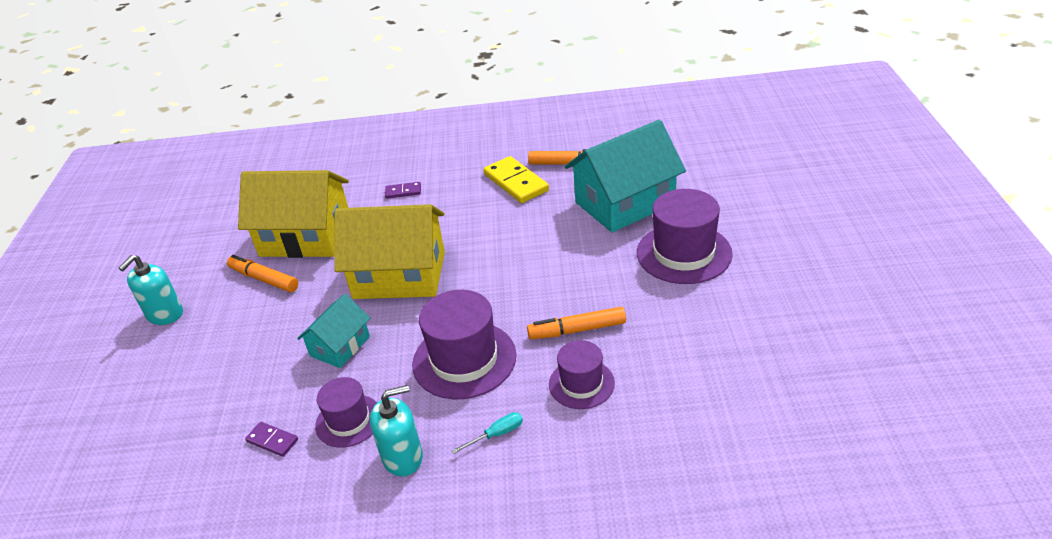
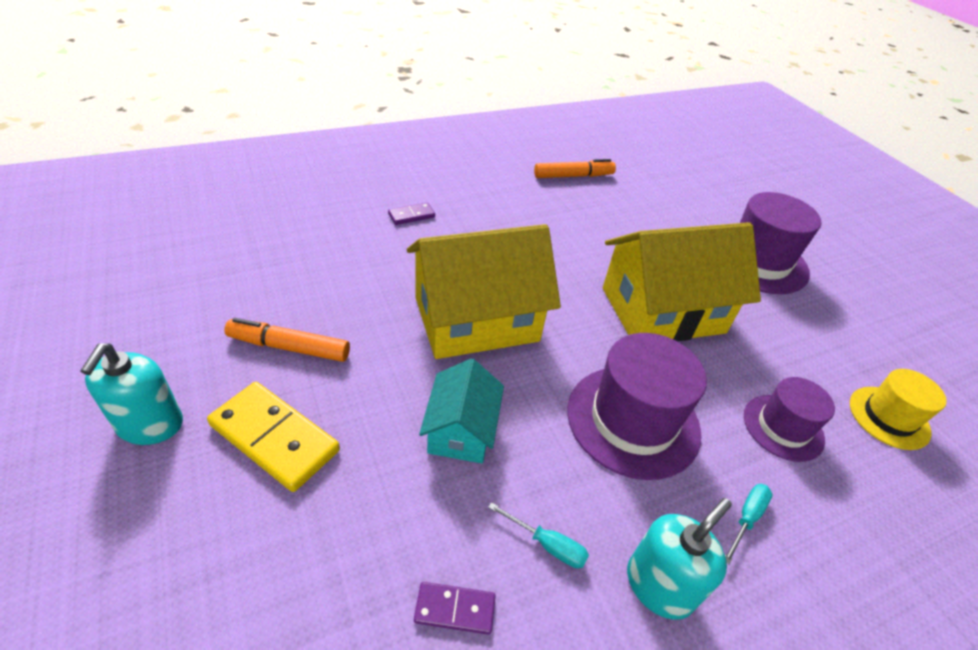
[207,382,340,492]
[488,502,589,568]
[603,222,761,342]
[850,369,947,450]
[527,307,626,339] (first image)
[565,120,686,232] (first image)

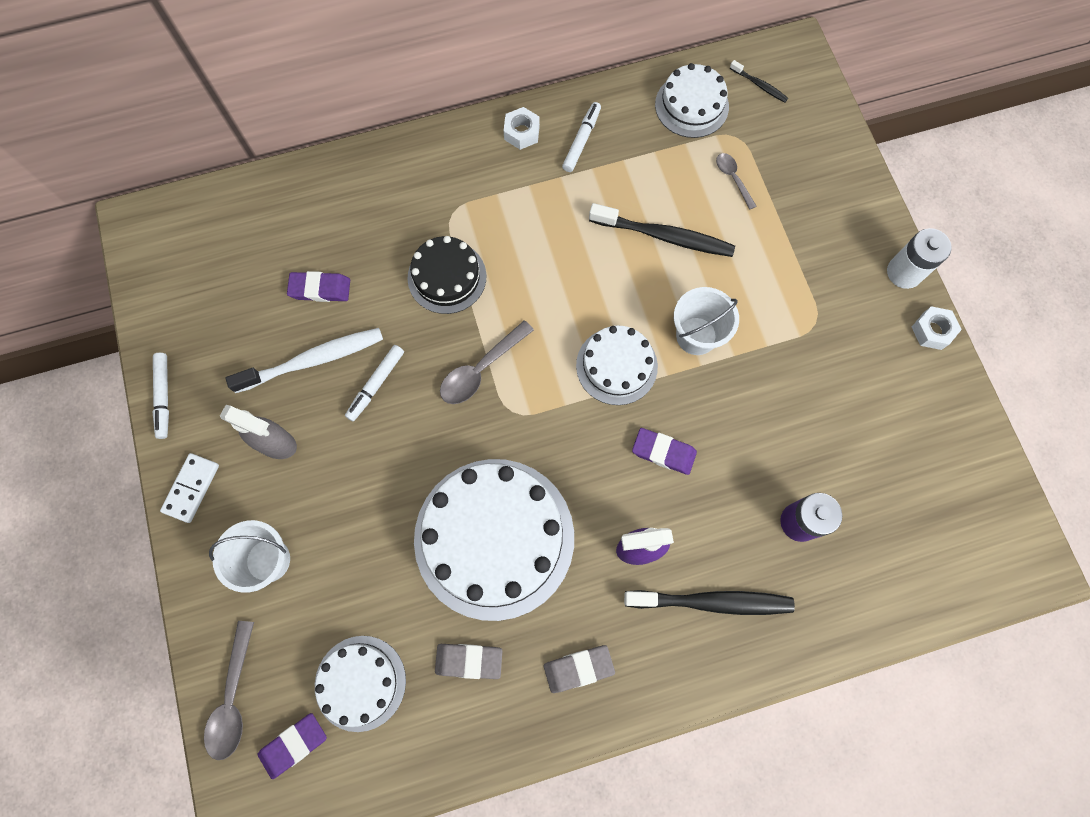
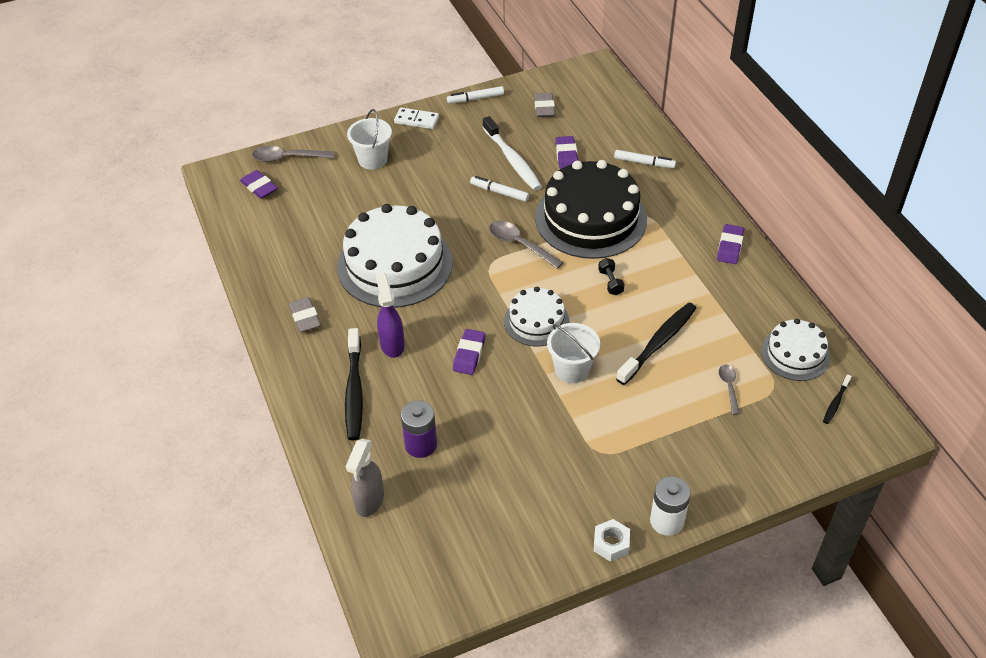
[346,439,384,517]
[534,93,555,117]
[535,160,647,259]
[598,258,625,295]
[614,150,676,168]
[616,303,697,385]
[717,224,744,264]
[719,364,740,415]
[315,636,406,732] (first image)

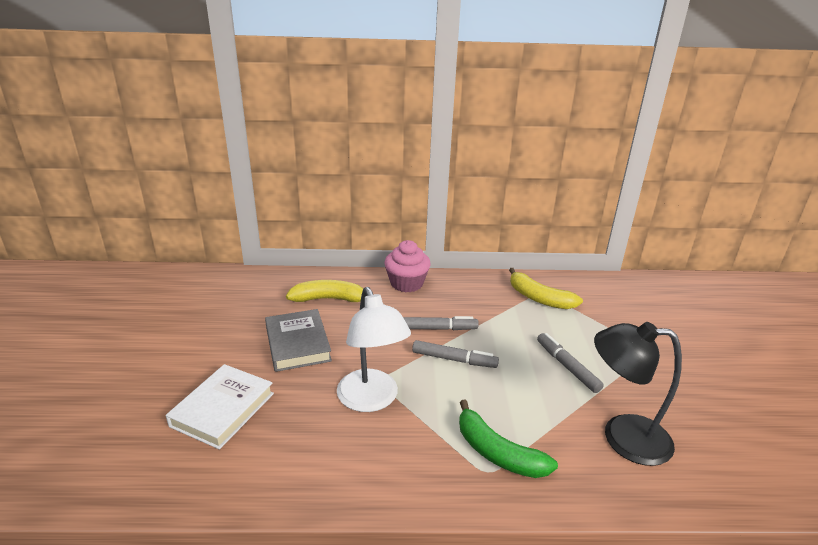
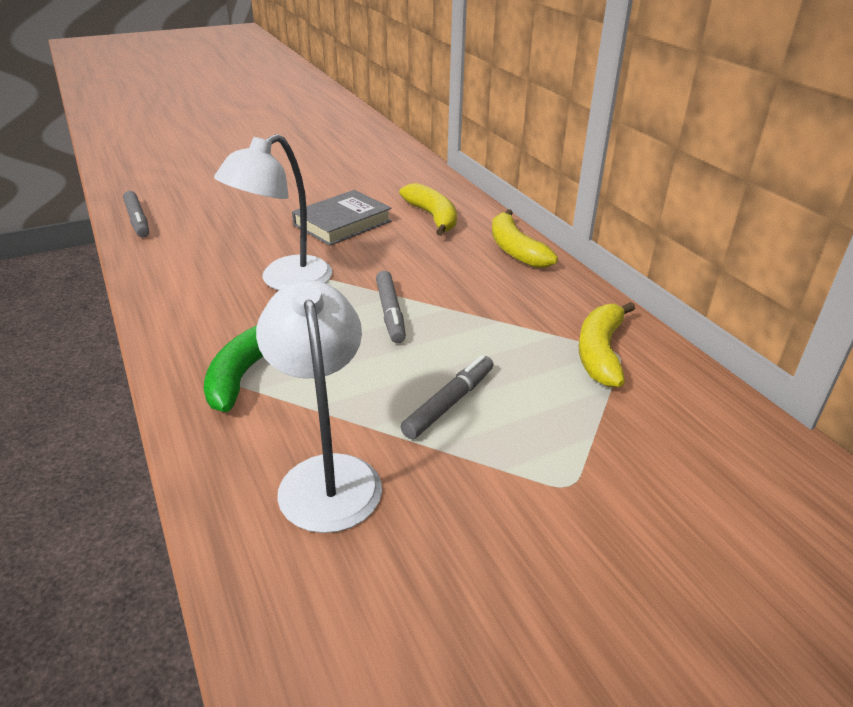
[123,191,149,238]
[256,280,382,533]
[492,209,558,268]
[166,364,274,450] (first image)

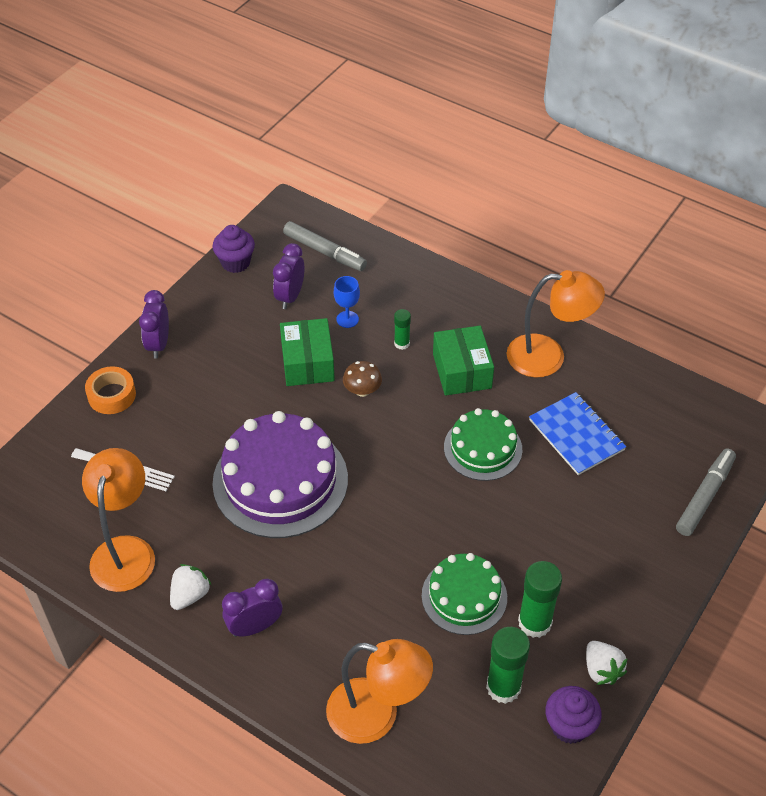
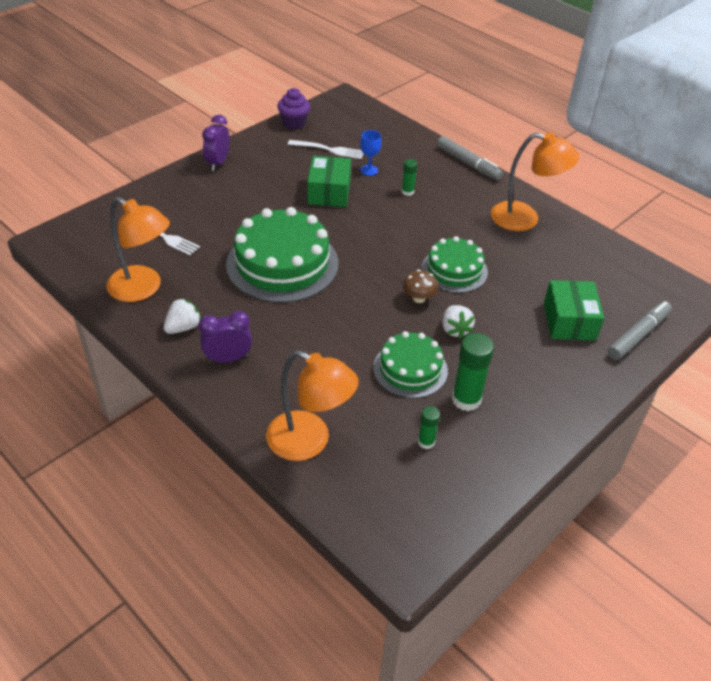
[106,197,170,302]
[226,207,338,303]
[288,140,363,159]
[403,269,438,303]
[418,406,440,449]
[437,136,503,180]
[442,305,475,339]
[544,280,604,341]
[85,366,136,414] (first image)
[529,392,626,475] (first image)
[545,686,602,744] (first image)

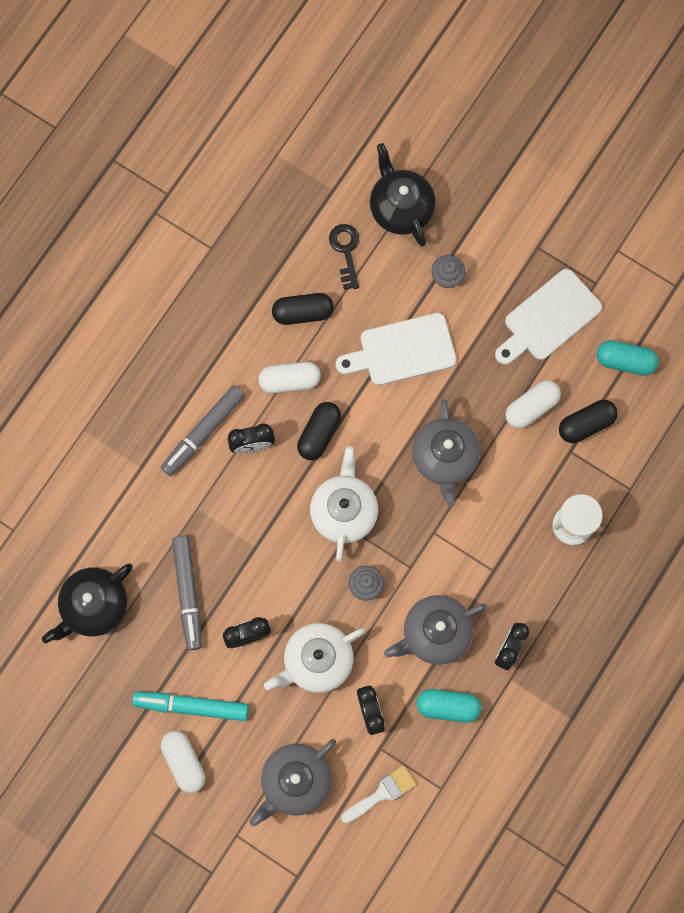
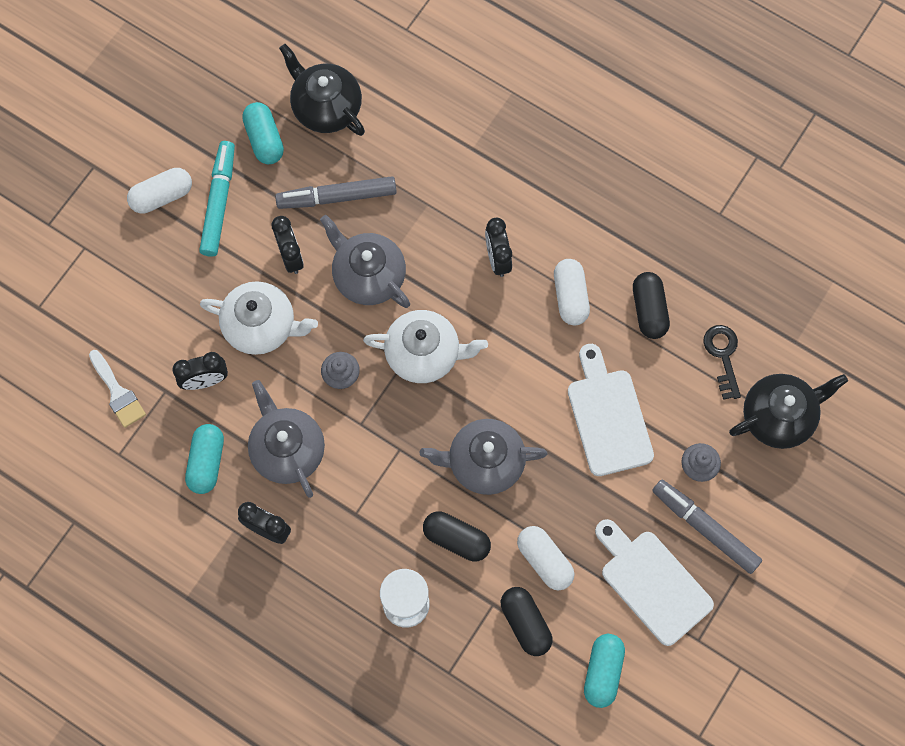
[200,281,318,355]
[242,102,284,164]
[320,215,410,308]
[423,511,491,561]
[652,480,762,574]
[703,325,741,400]

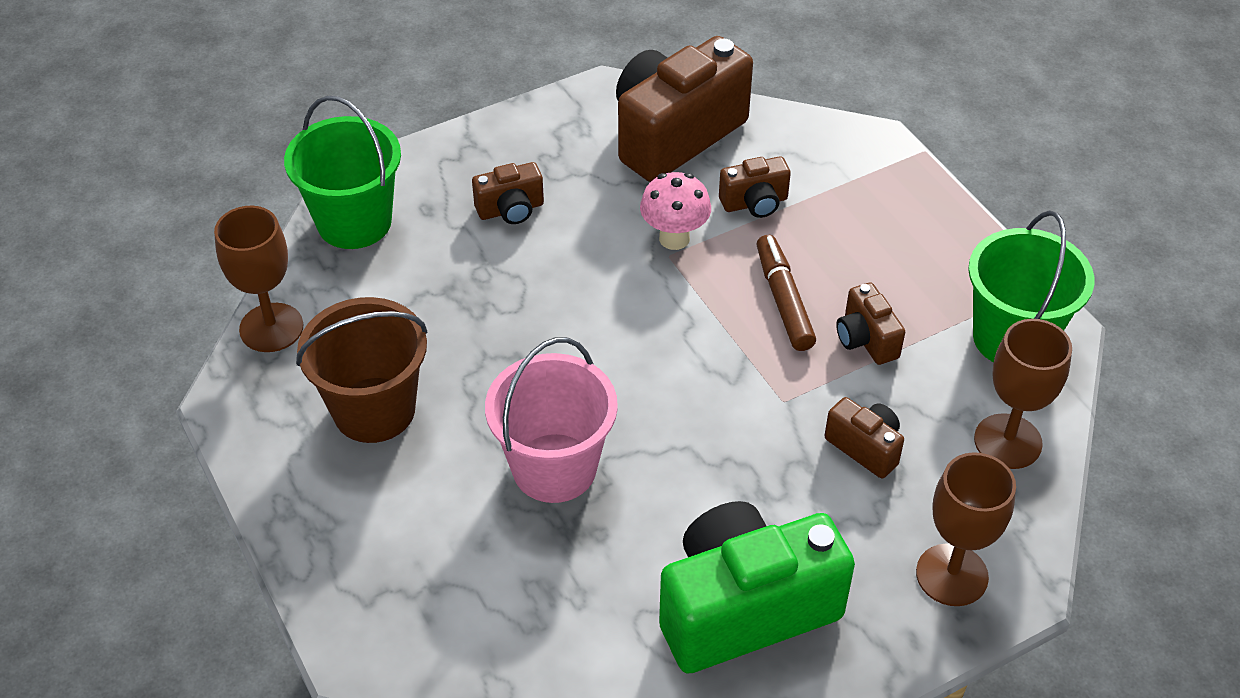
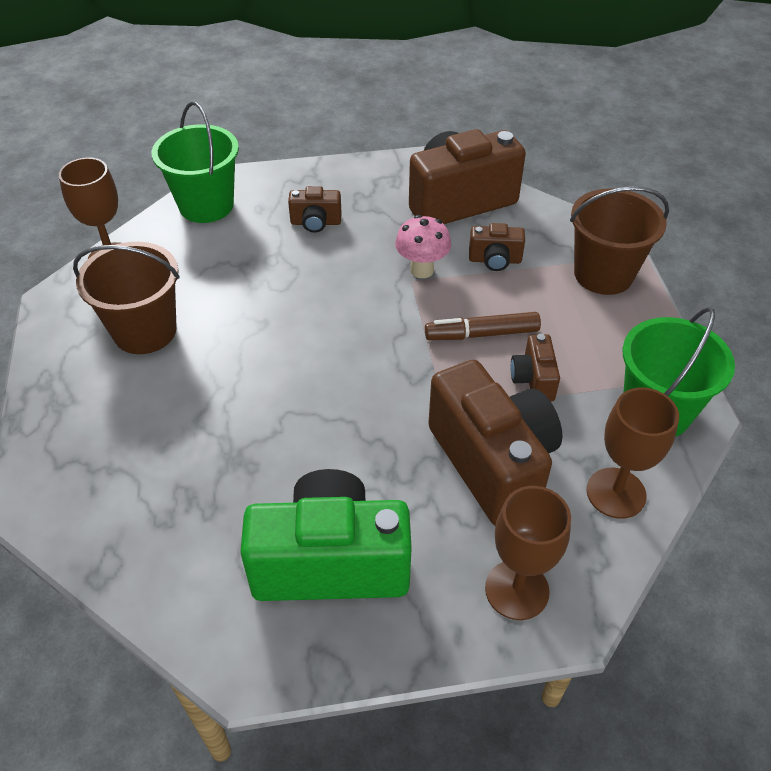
[425,312,541,340]
[428,360,563,526]
[570,187,669,295]
[485,337,618,503] (first image)

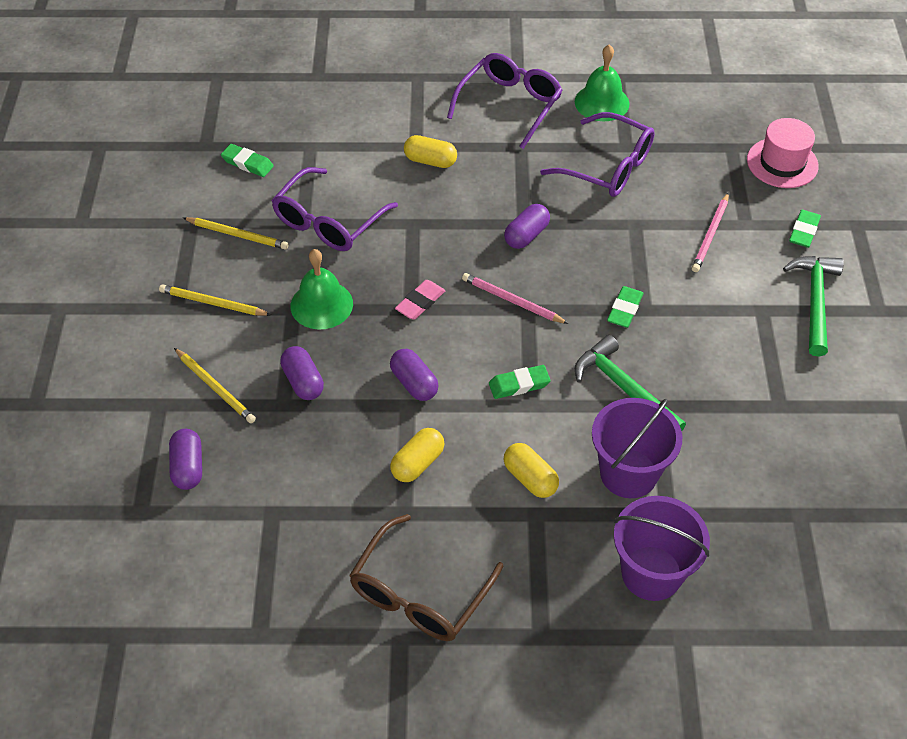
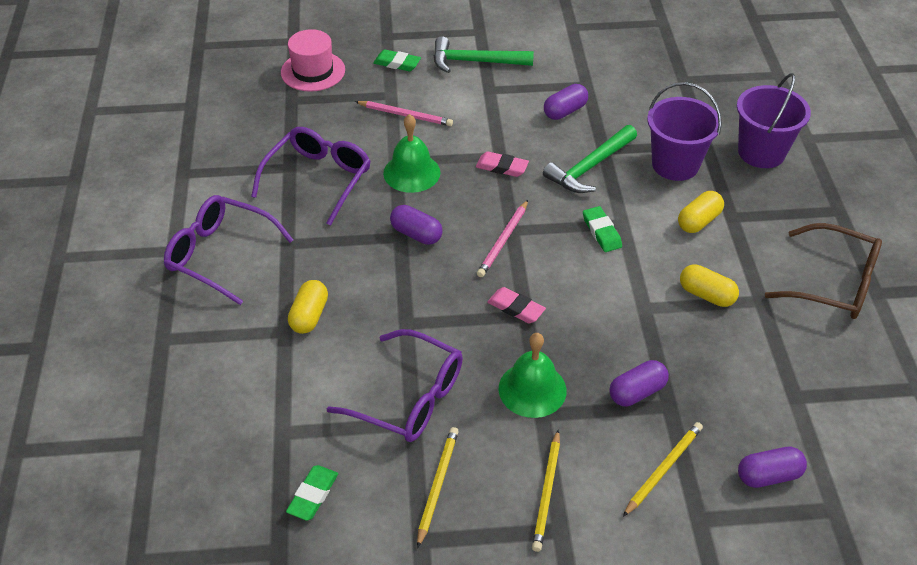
[383,114,440,193]
[476,151,529,177]
[544,84,588,120]

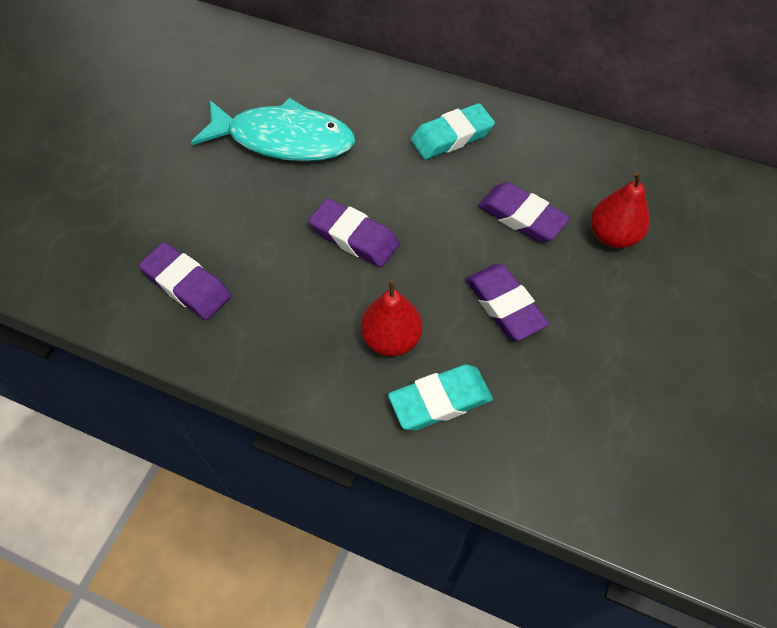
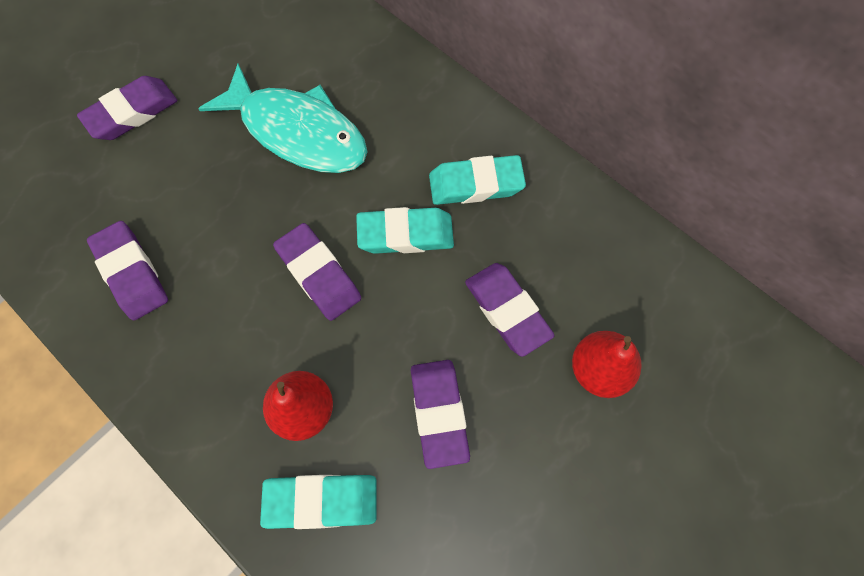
[77,76,177,140]
[356,207,454,254]

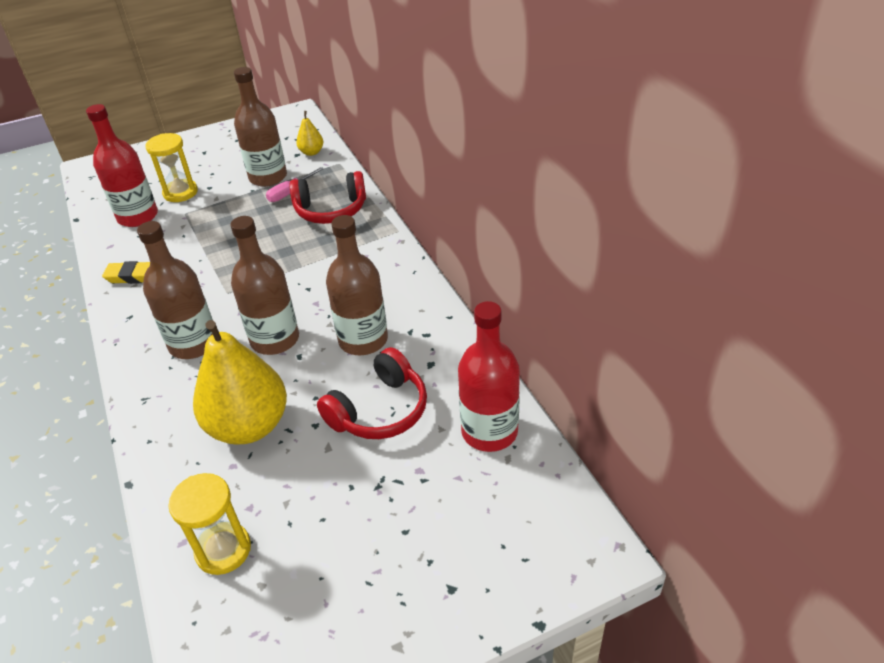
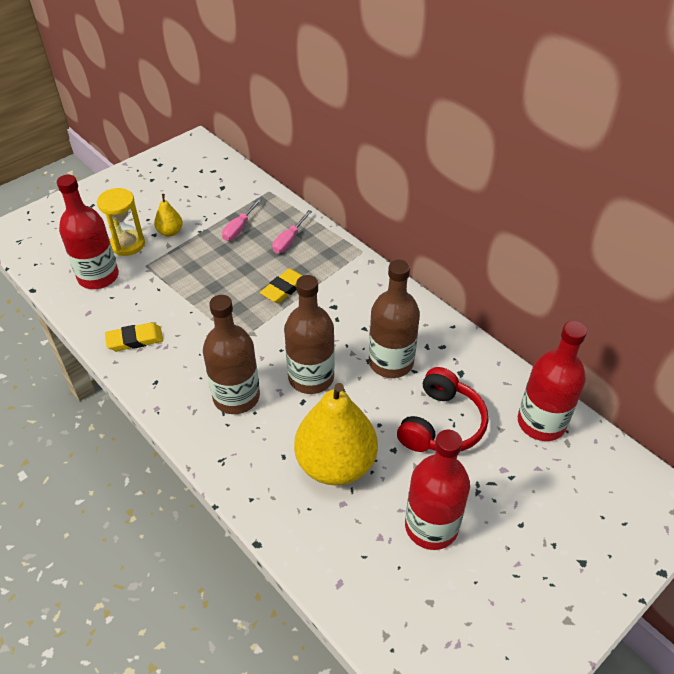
[154,194,183,237]
[260,269,303,303]
[272,210,312,253]
[405,429,470,550]
[168,473,251,575] (first image)
[234,67,287,187] (first image)

